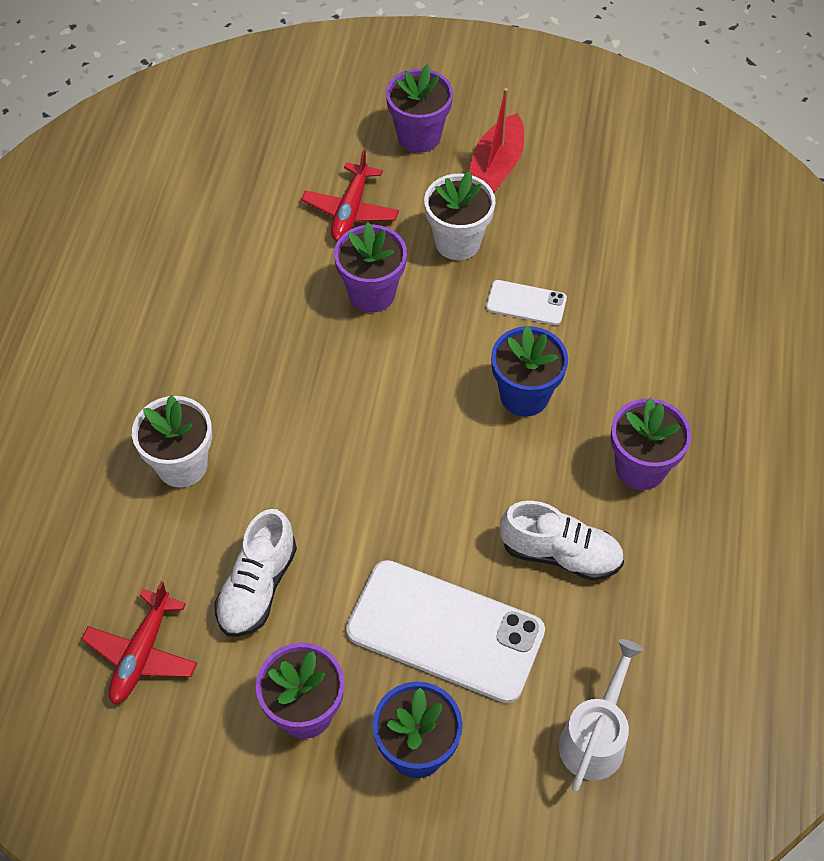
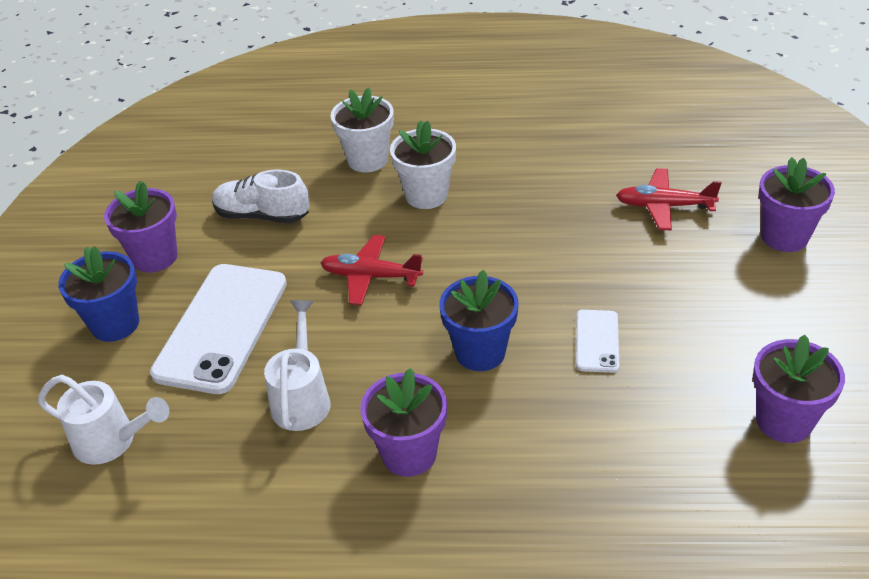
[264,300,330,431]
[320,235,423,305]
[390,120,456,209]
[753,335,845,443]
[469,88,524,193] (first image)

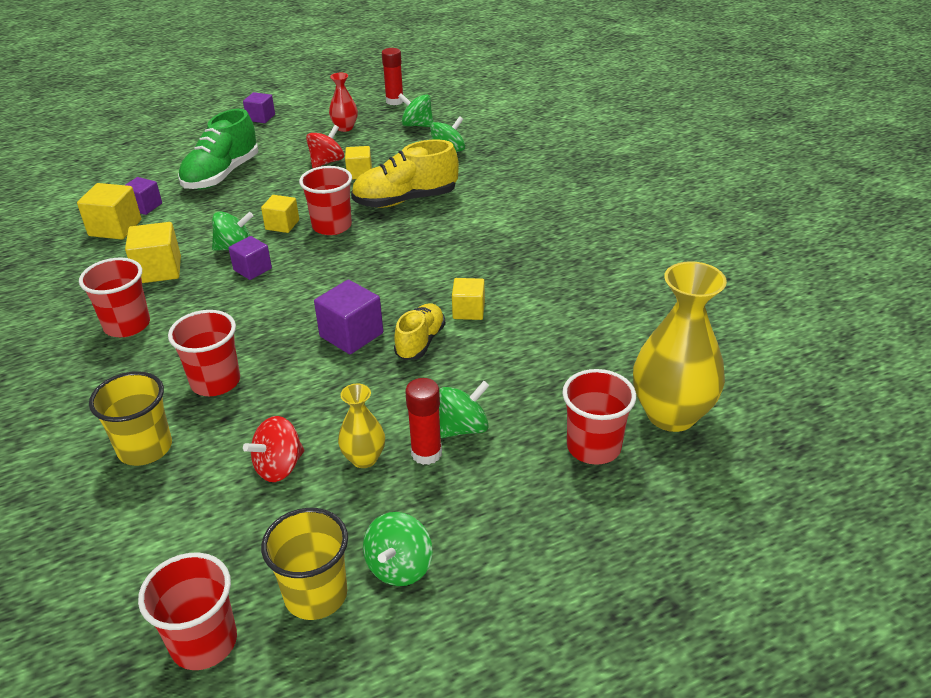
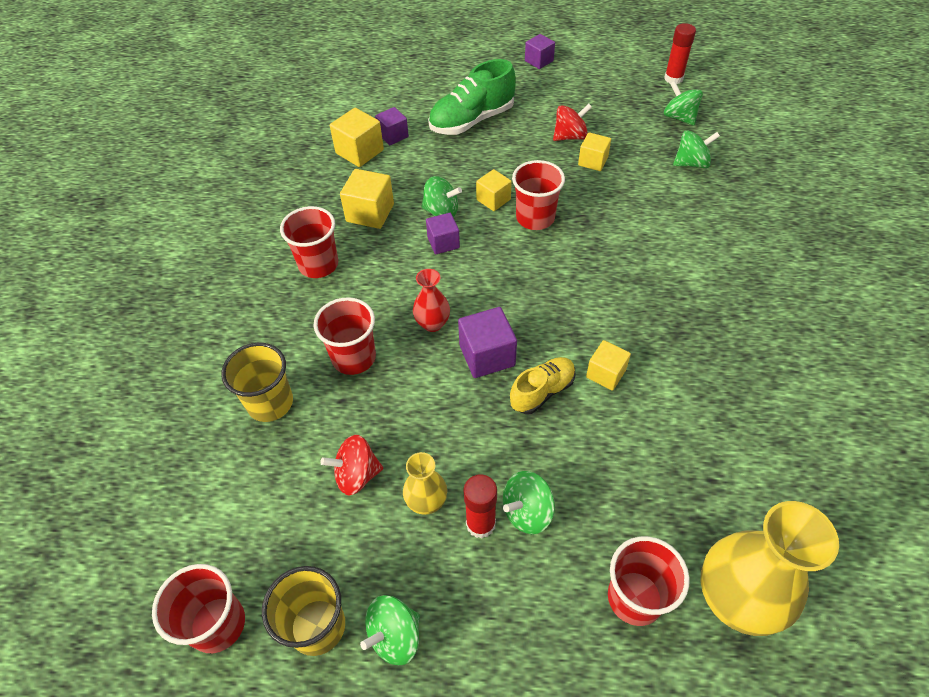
[413,269,450,332]
[503,471,555,534]
[351,139,459,208] (first image)

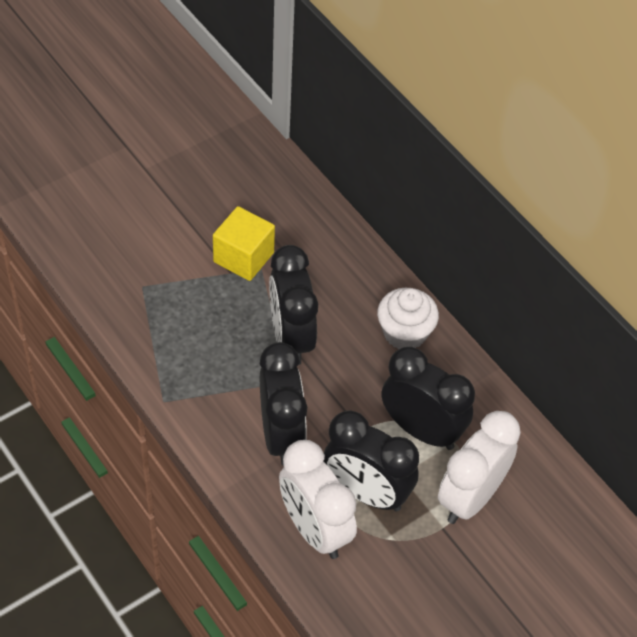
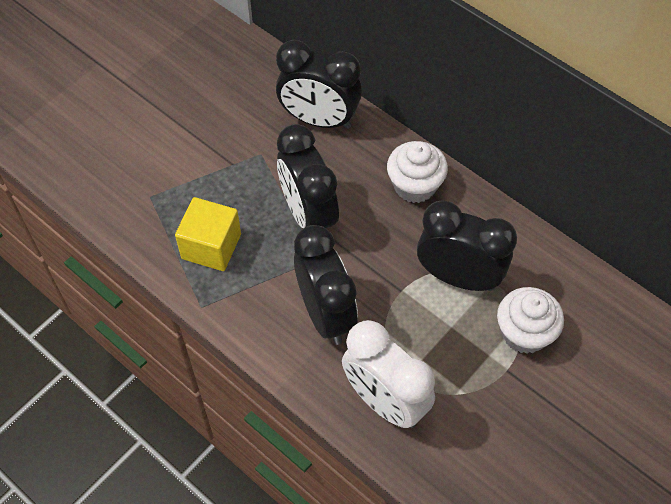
[175,197,241,271]
[276,40,362,129]
[497,287,564,354]

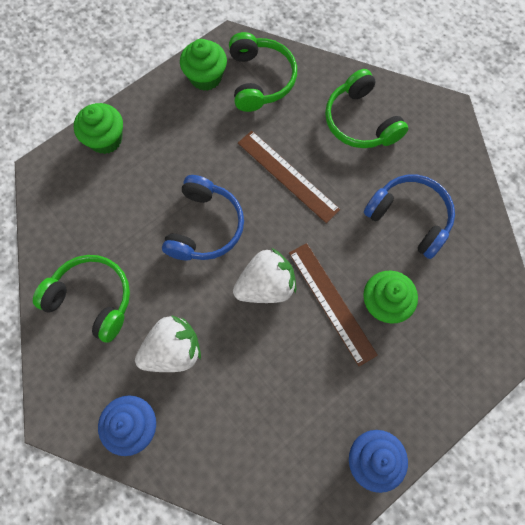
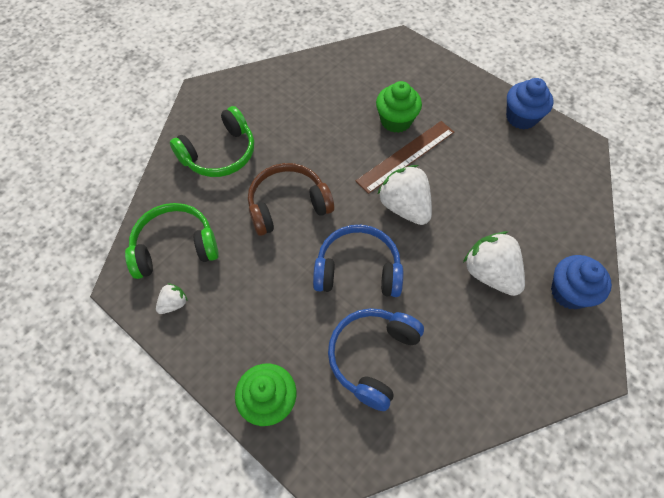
[156,283,188,314]
[248,163,334,236]
[328,308,424,411]
[33,255,130,343] (first image)

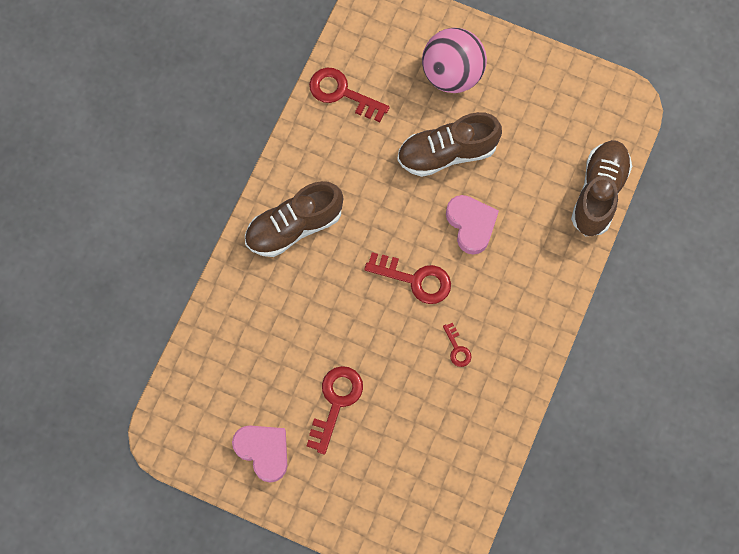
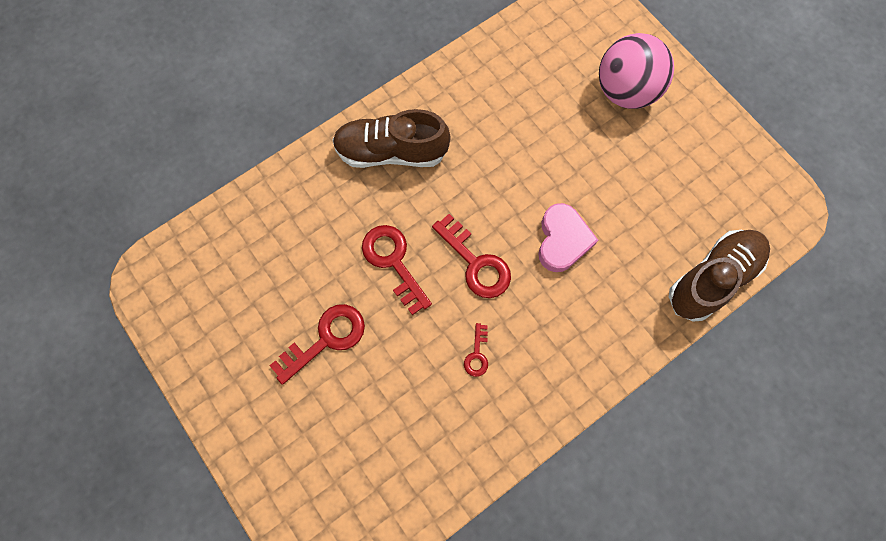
[362,225,432,315]
[232,425,287,483] (first image)
[397,112,502,177] (first image)

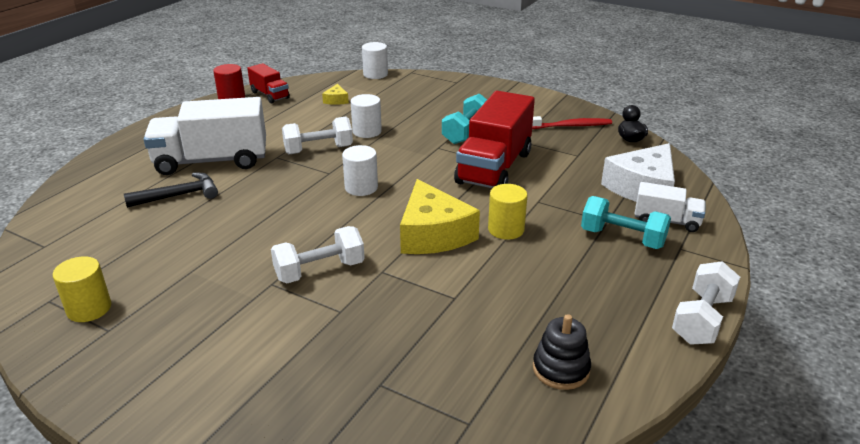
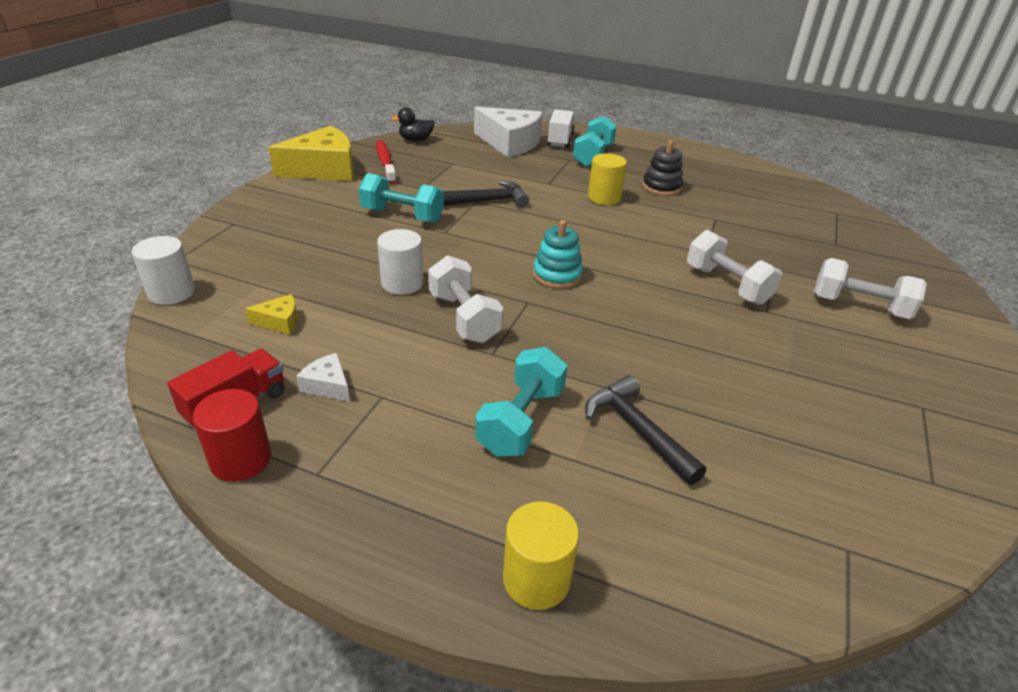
[268,126,354,181]
[296,353,350,402]
[443,181,529,208]
[475,347,568,457]
[503,502,579,610]
[533,220,583,289]
[642,140,683,196]
[814,258,927,319]

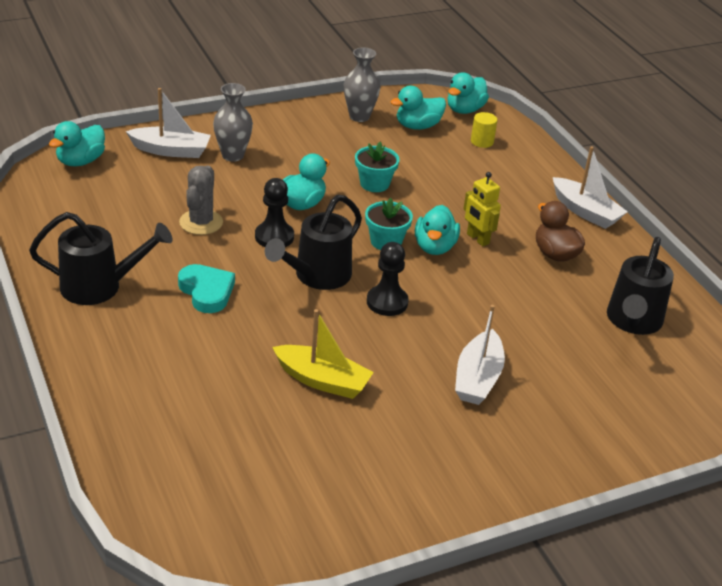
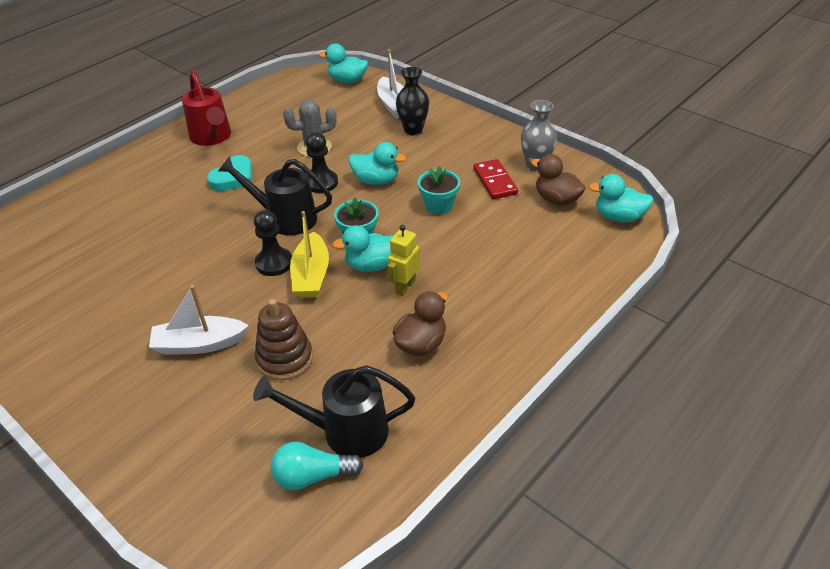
[182,70,231,146]
[255,299,313,380]
[271,442,363,490]
[290,211,329,298]
[396,67,429,135]
[473,159,518,199]
[531,154,586,206]
[471,112,497,148] (first image)
[553,146,628,229] (first image)

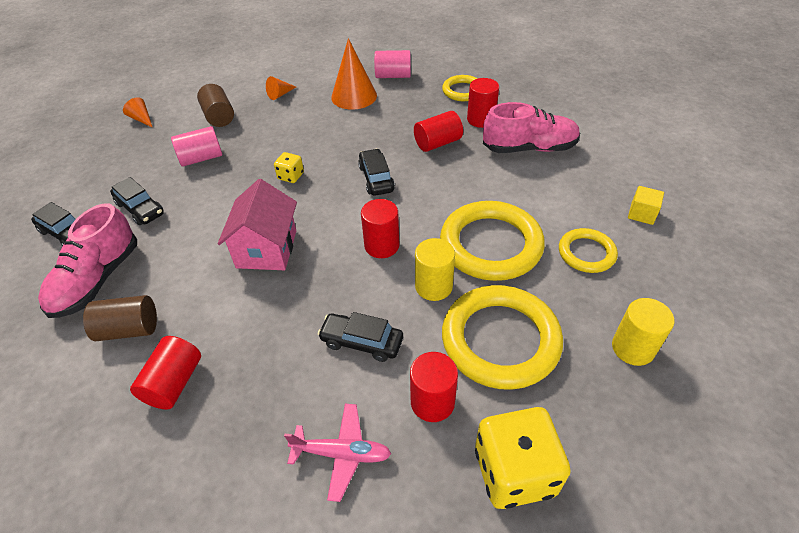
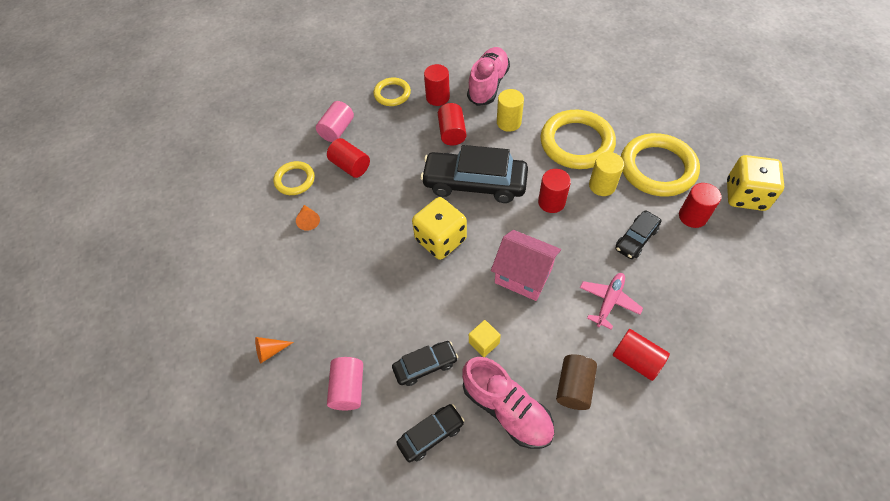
[274,161,315,195]
[327,138,370,178]
[327,357,363,410]
[412,197,467,260]
[420,145,528,203]
[469,320,501,357]
[497,89,524,132]
[580,273,643,330]
[197,84,234,127] (first image)

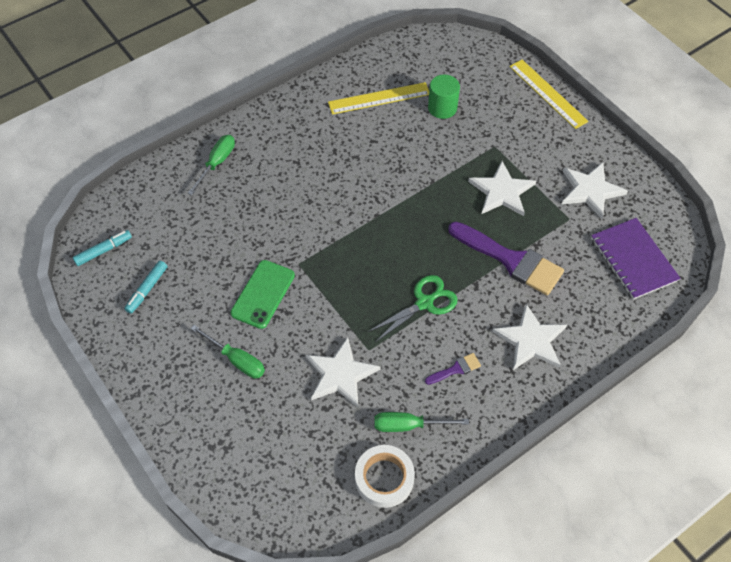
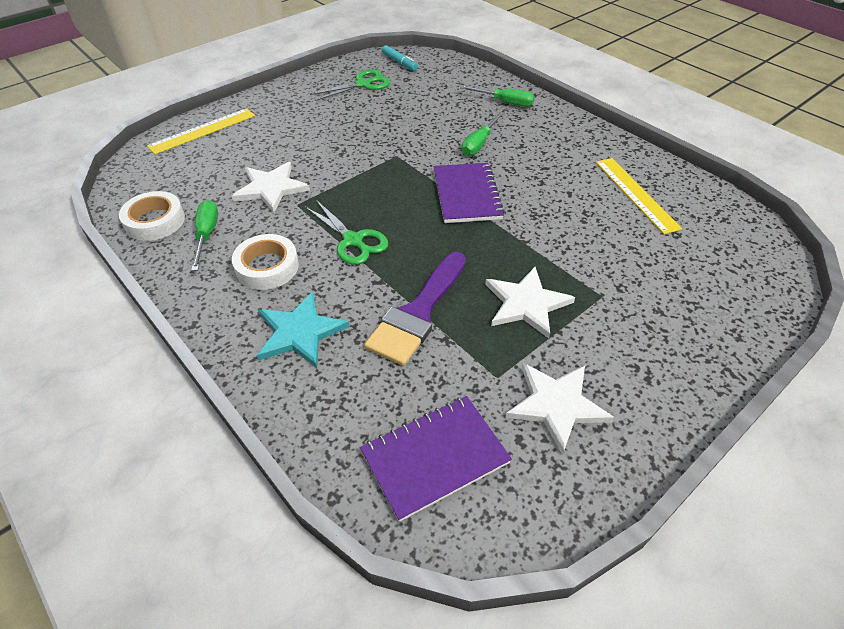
[147,108,255,154]
[232,234,299,290]
[257,291,350,368]
[310,69,391,101]
[433,163,505,223]
[462,111,505,156]
[230,260,295,329] (first image)
[428,75,460,119] (first image)

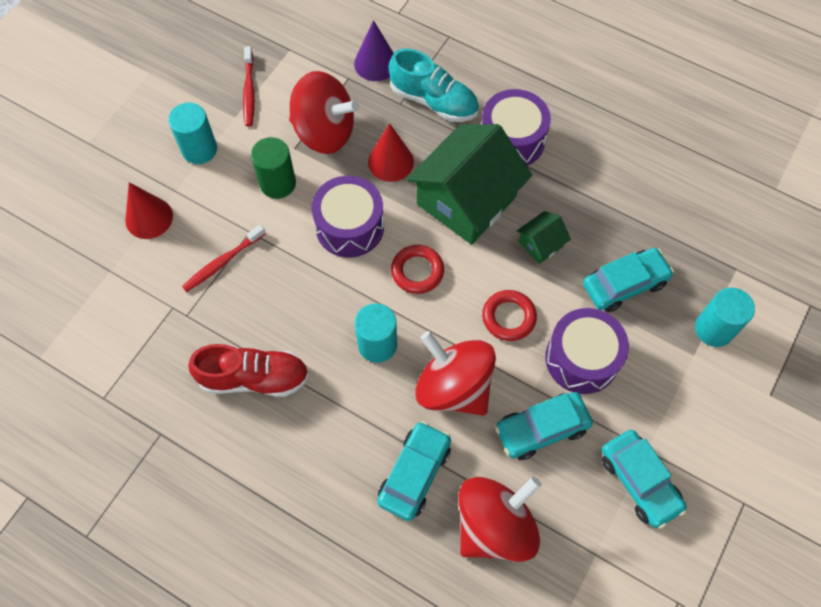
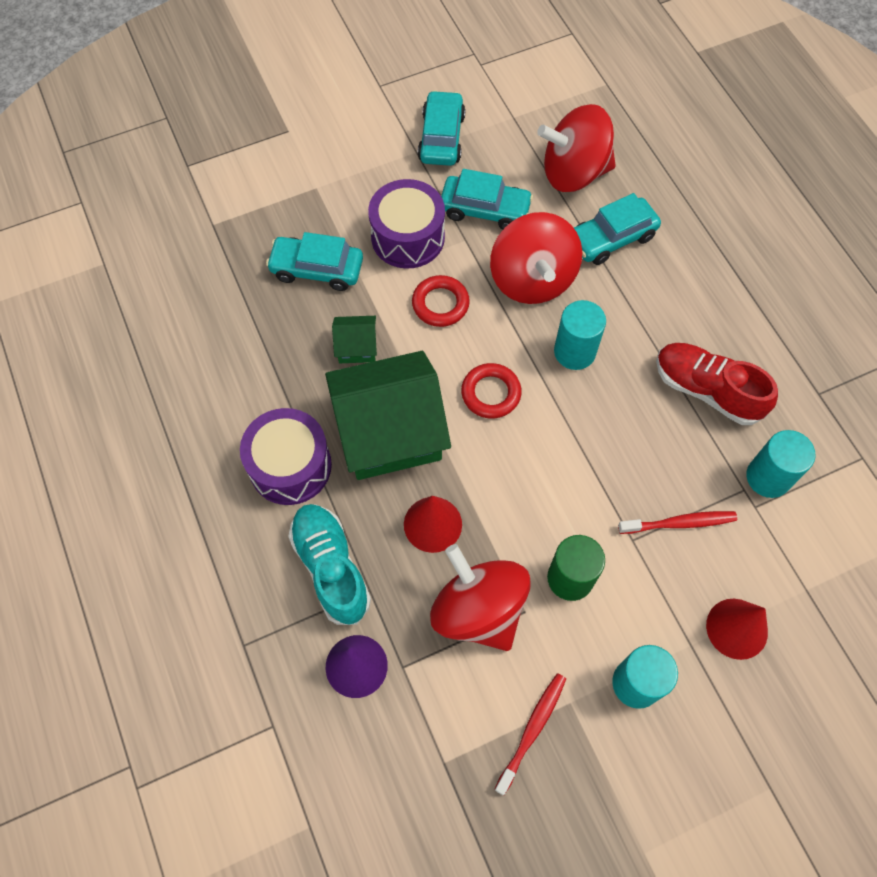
[746,430,816,498]
[311,176,384,257] (first image)

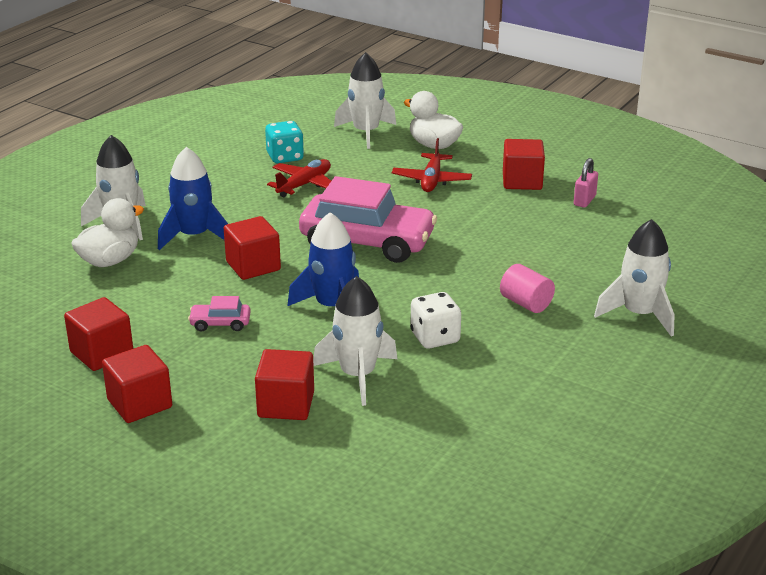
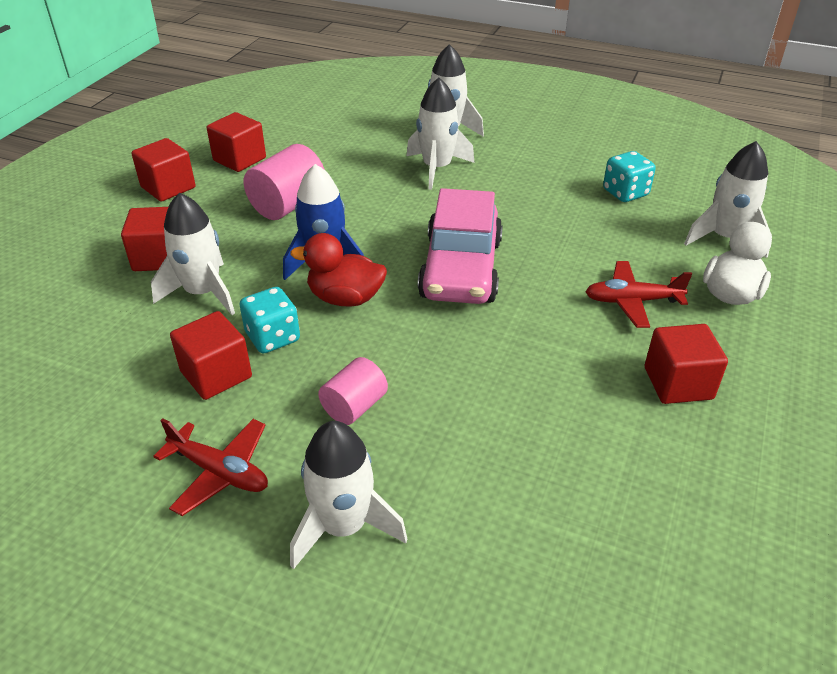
[153,418,268,516]
[170,311,252,400]
[239,287,300,353]
[243,144,325,220]
[290,233,387,307]
[406,78,474,190]
[71,198,144,267] (first image)
[574,158,598,208] (first image)

